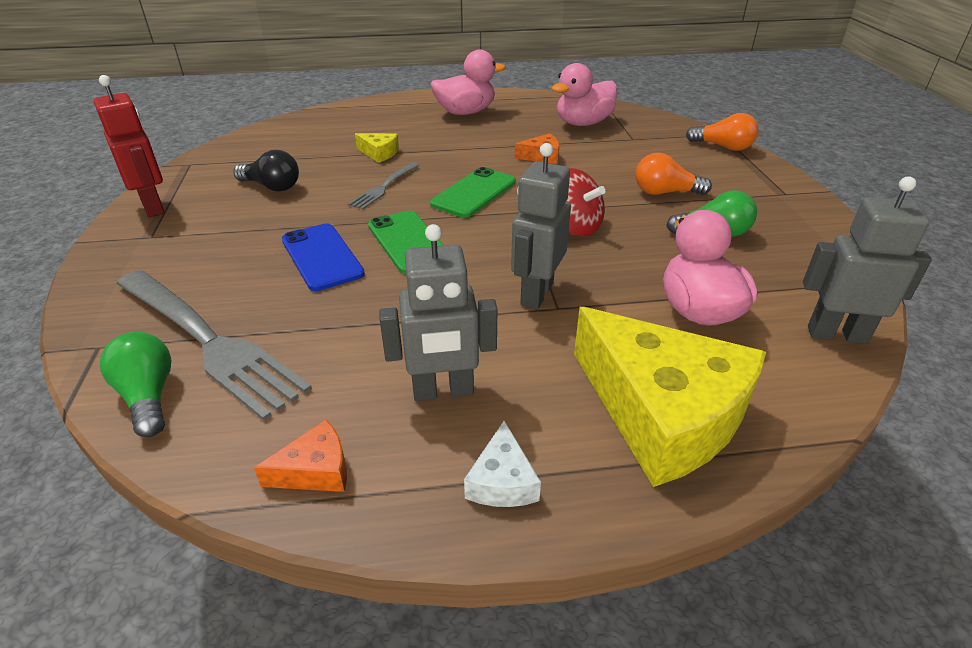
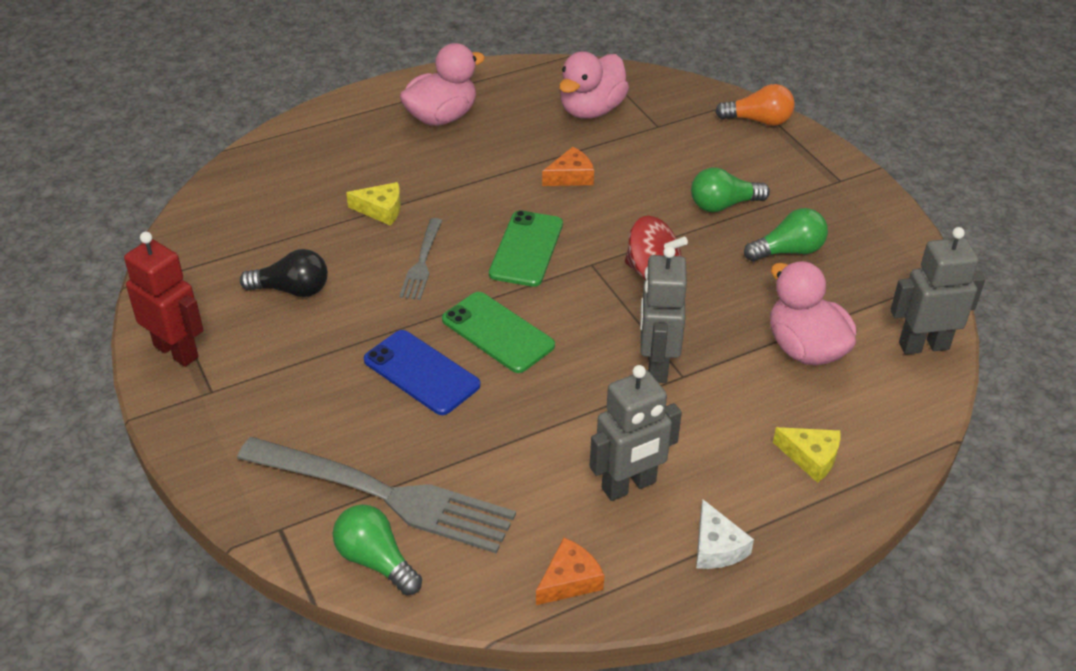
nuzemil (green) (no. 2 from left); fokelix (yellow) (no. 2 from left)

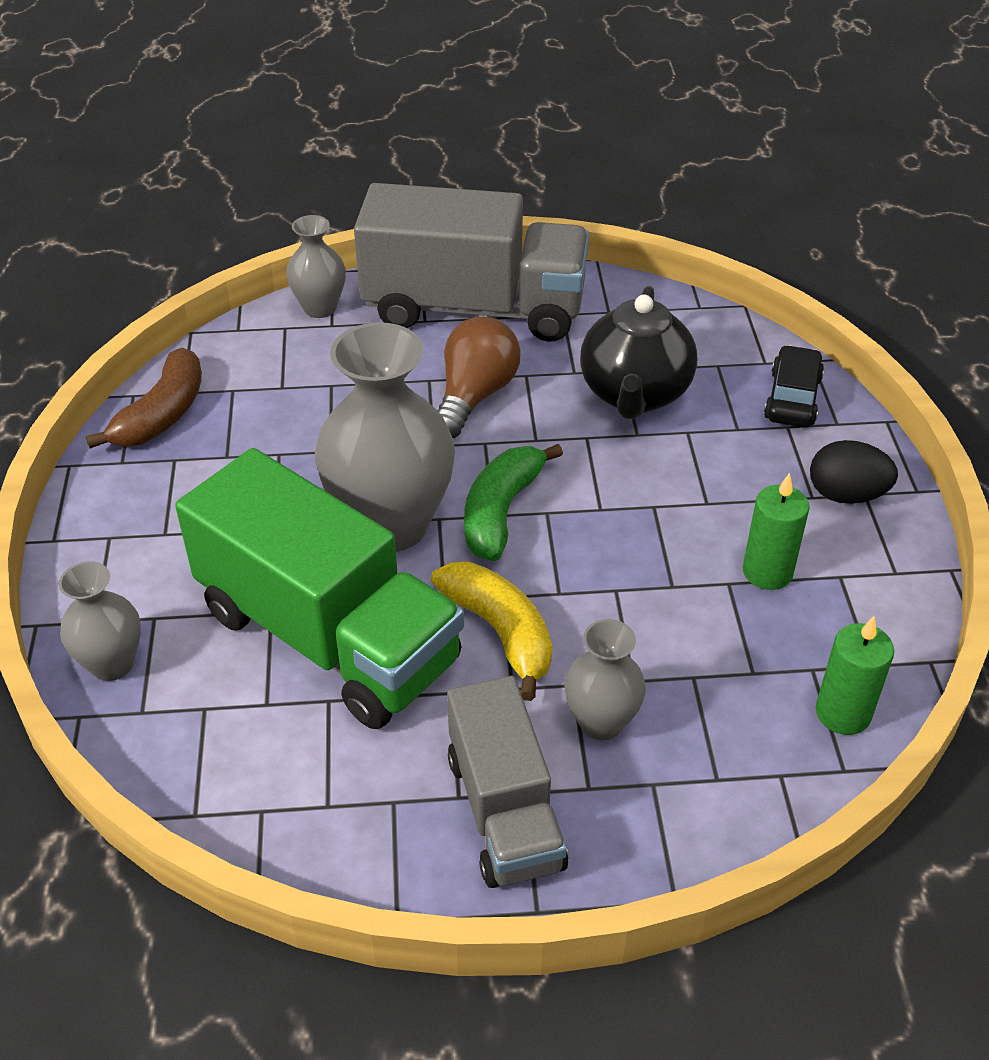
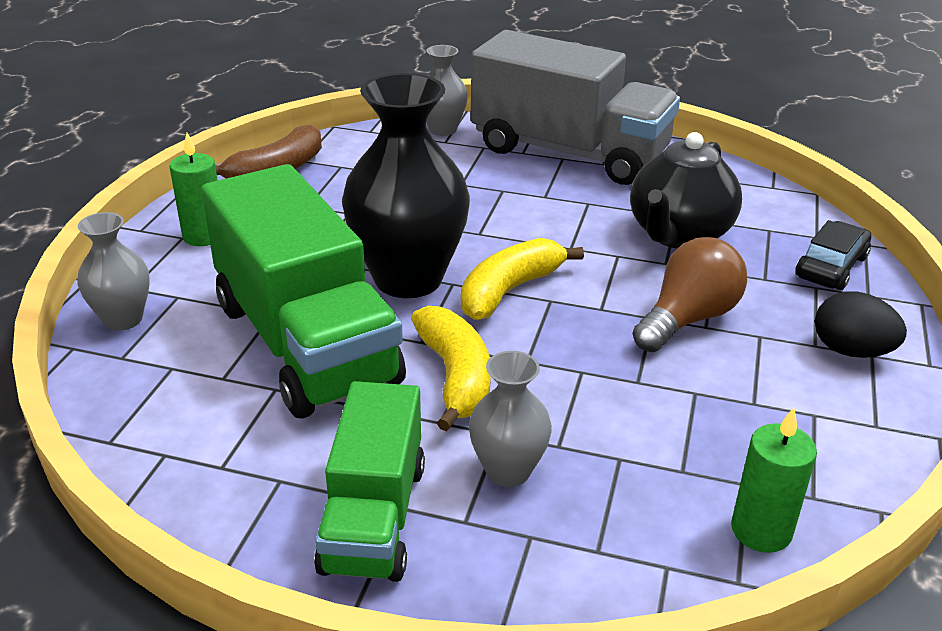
nuzemil (brown); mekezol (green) (no. 1 from left); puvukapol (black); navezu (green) (no. 2 from left); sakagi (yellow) (no. 2 from left)

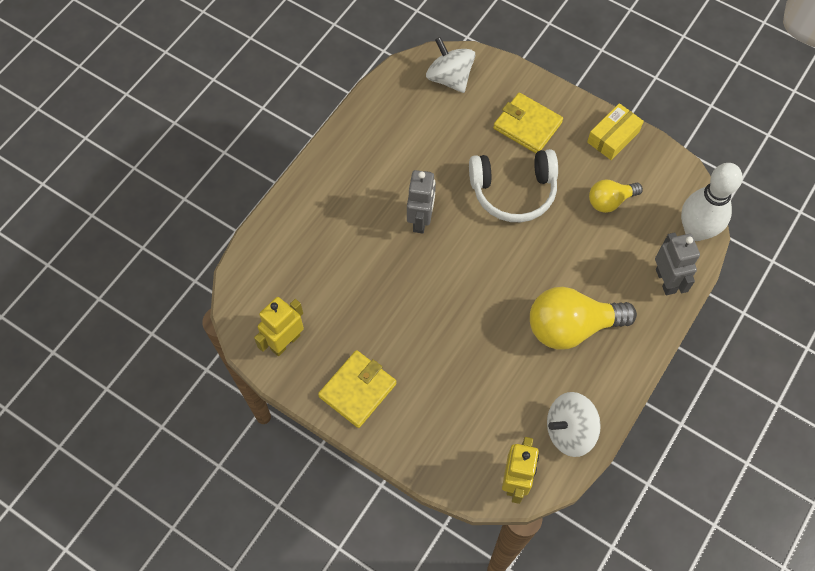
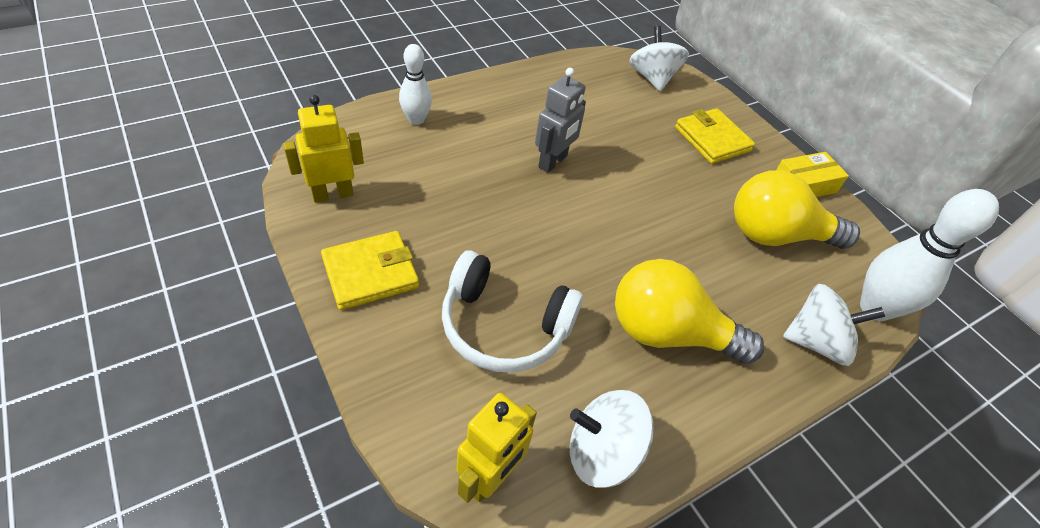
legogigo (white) (no. 1 from left); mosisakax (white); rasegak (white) (no. 3 from left); nuzemil (yellow) (no. 2 from left)

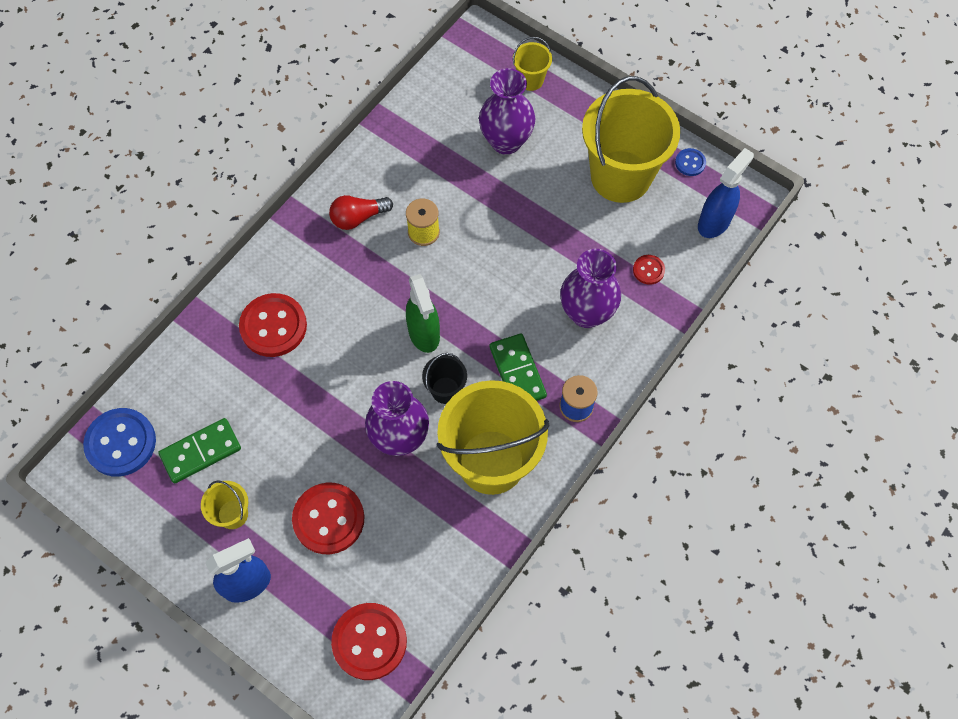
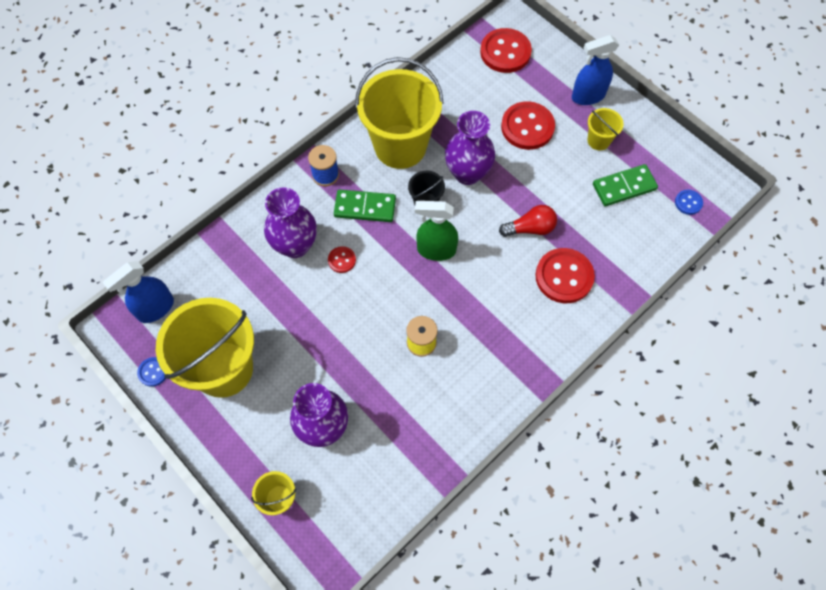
nuzemil (red); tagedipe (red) (no. 1 from left); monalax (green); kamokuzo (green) (no. 1 from left); tagedipe (blue) (no. 2 from left)

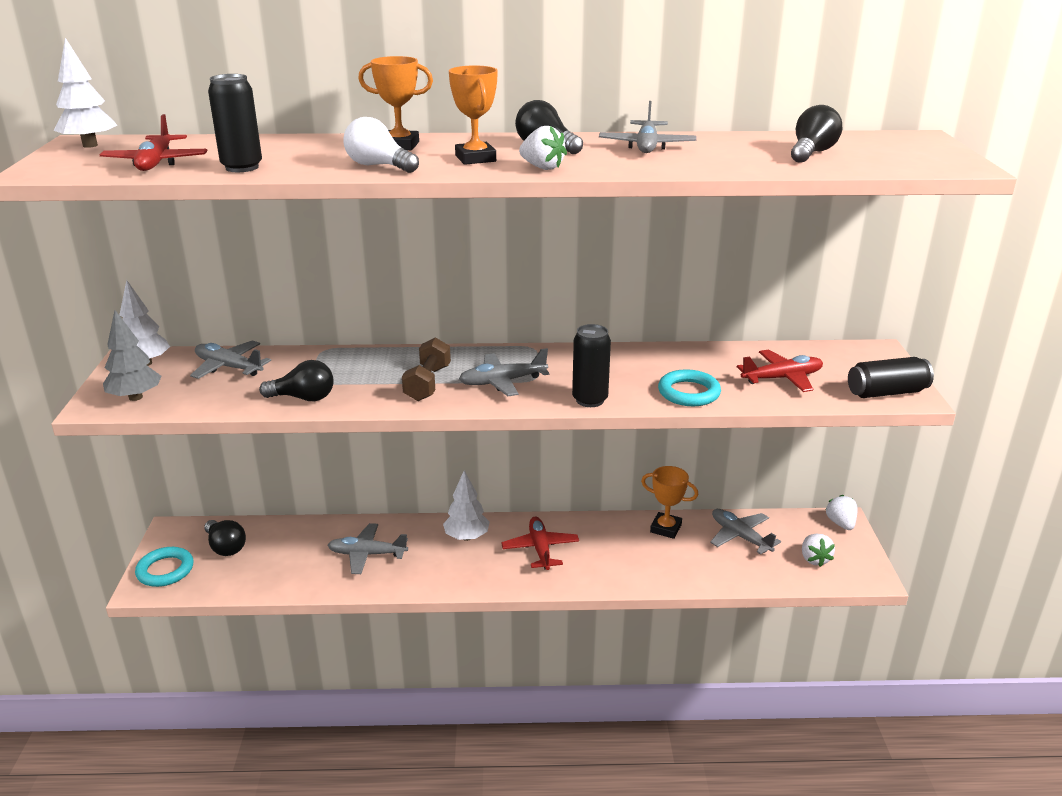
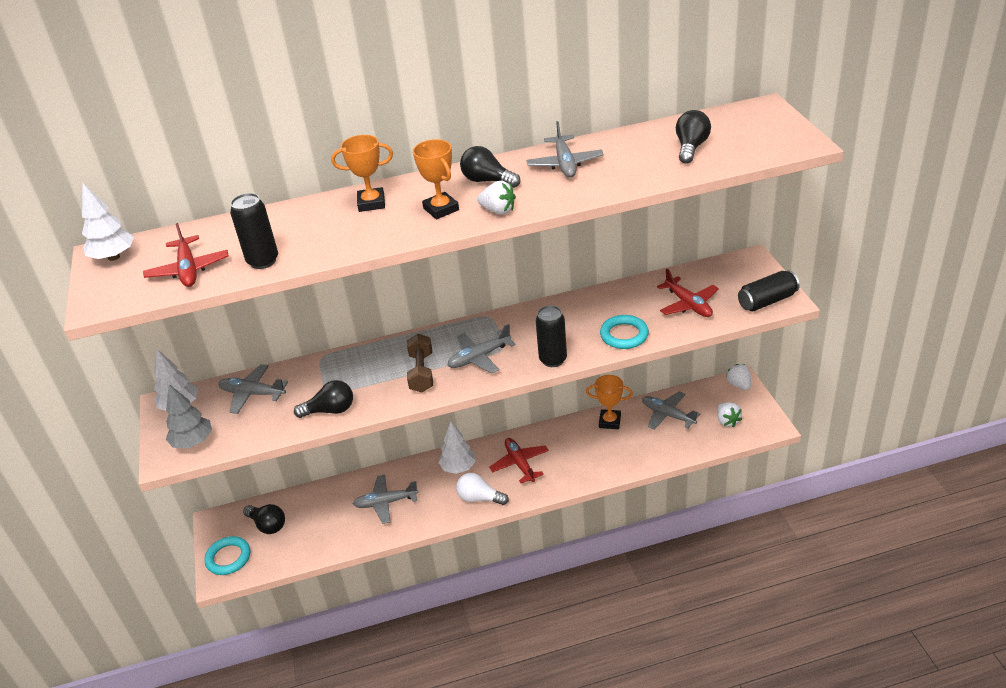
nuzemil (white); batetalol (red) (no. 3 from left)

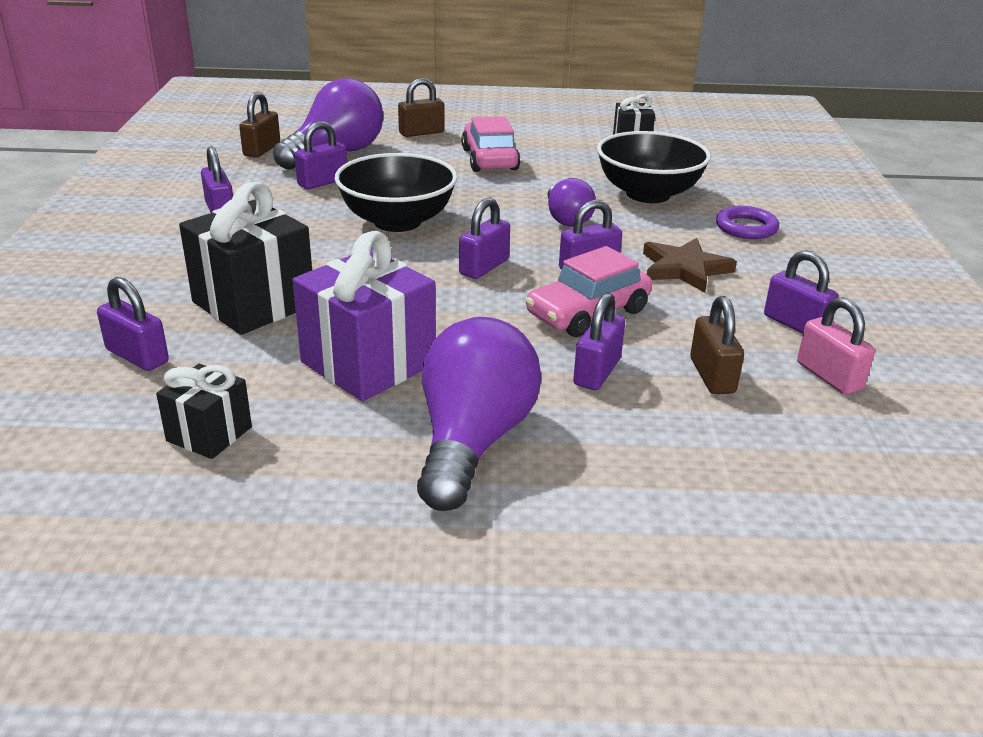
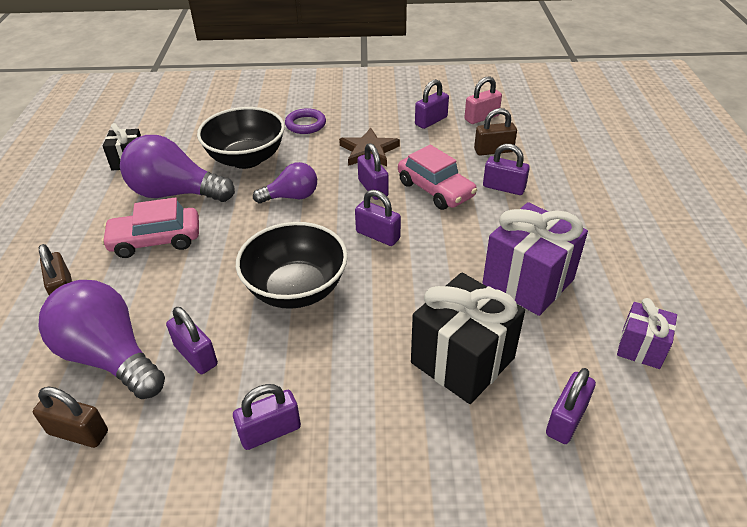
nuzemil (purple) (no. 2 from left); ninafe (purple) (no. 2 from left)

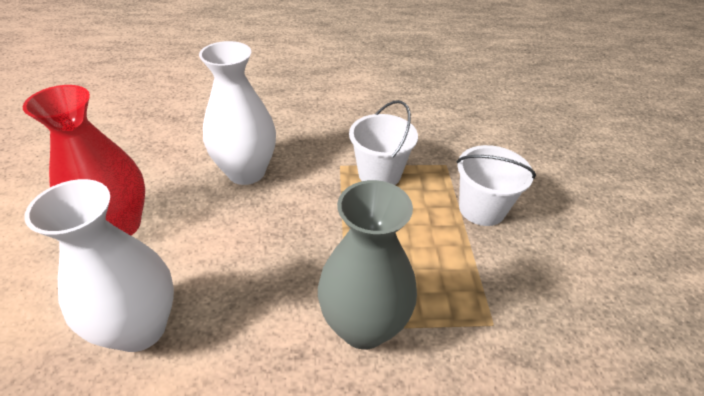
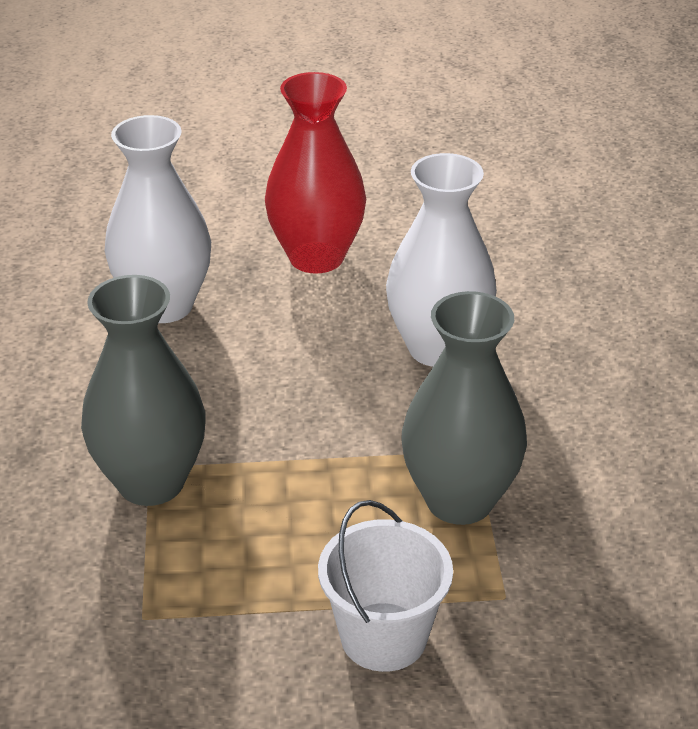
puvukapol (grey) (no. 2 from left)

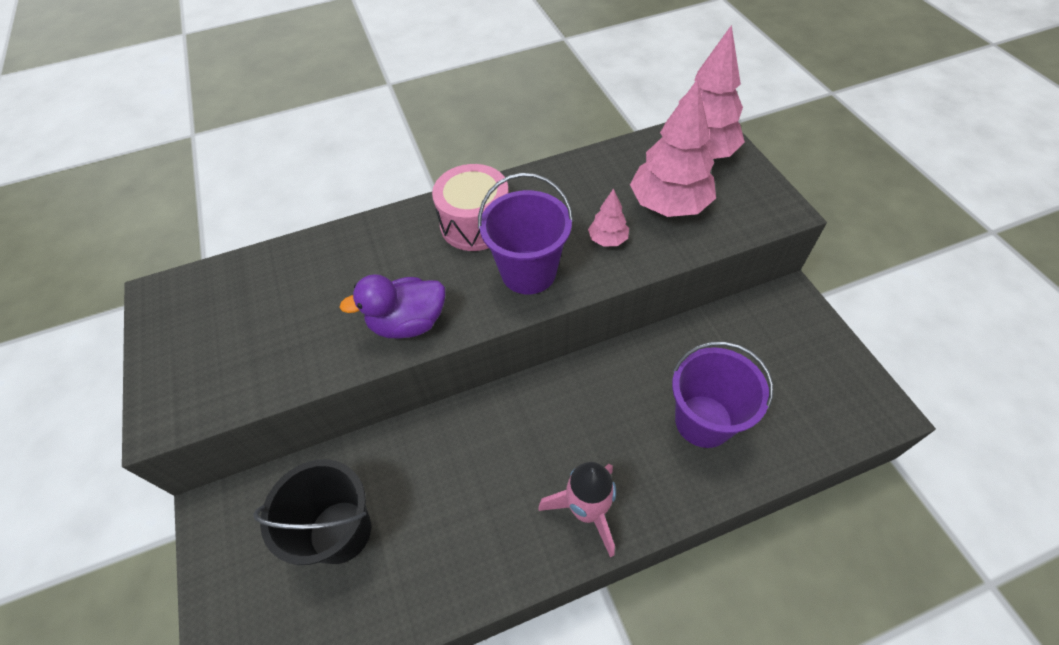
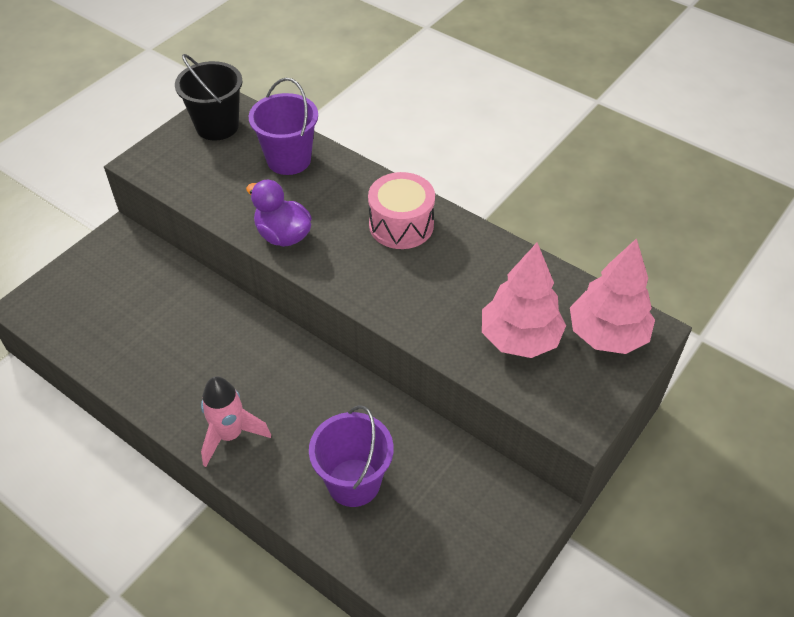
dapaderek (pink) (no. 1 from left in the first image); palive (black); palive (purple) (no. 1 from left)

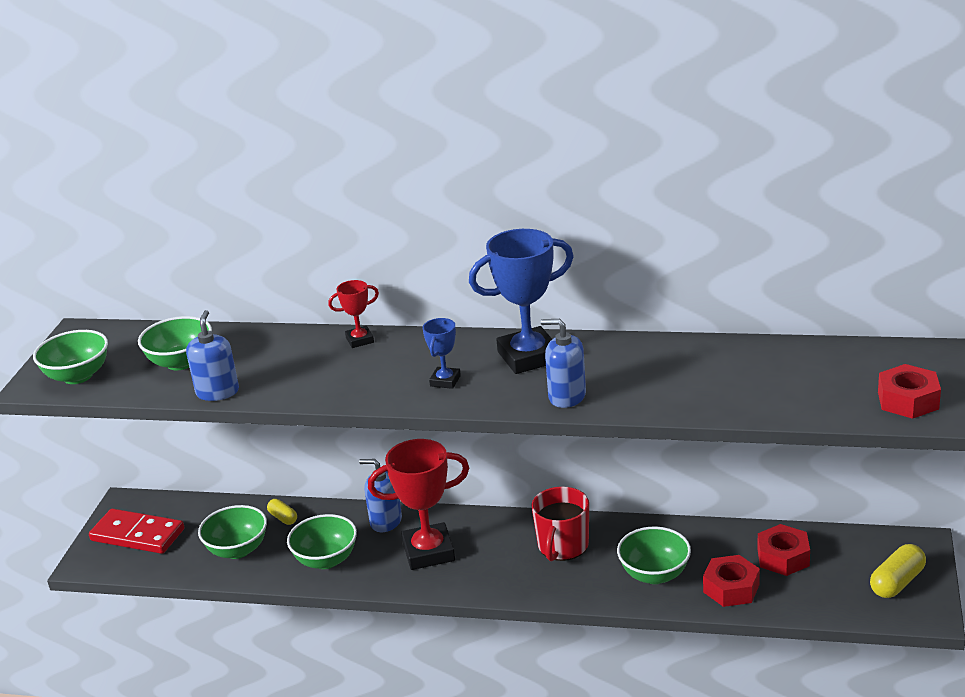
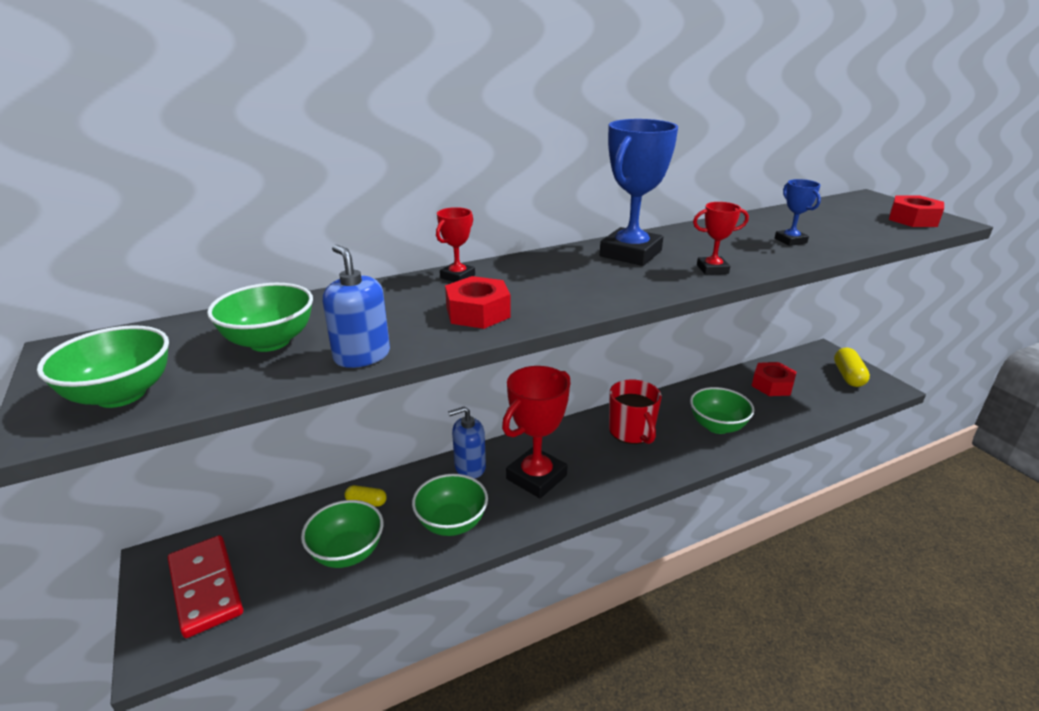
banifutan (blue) (no. 2 from left); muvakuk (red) (no. 1 from left); banifutan (red) (no. 3 from left); kamokuzo (red)

